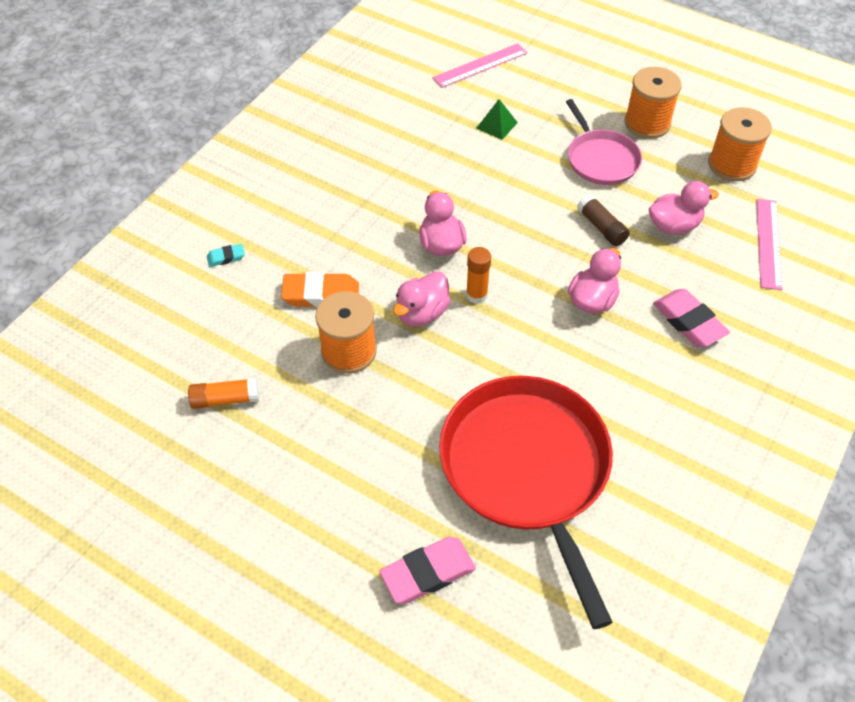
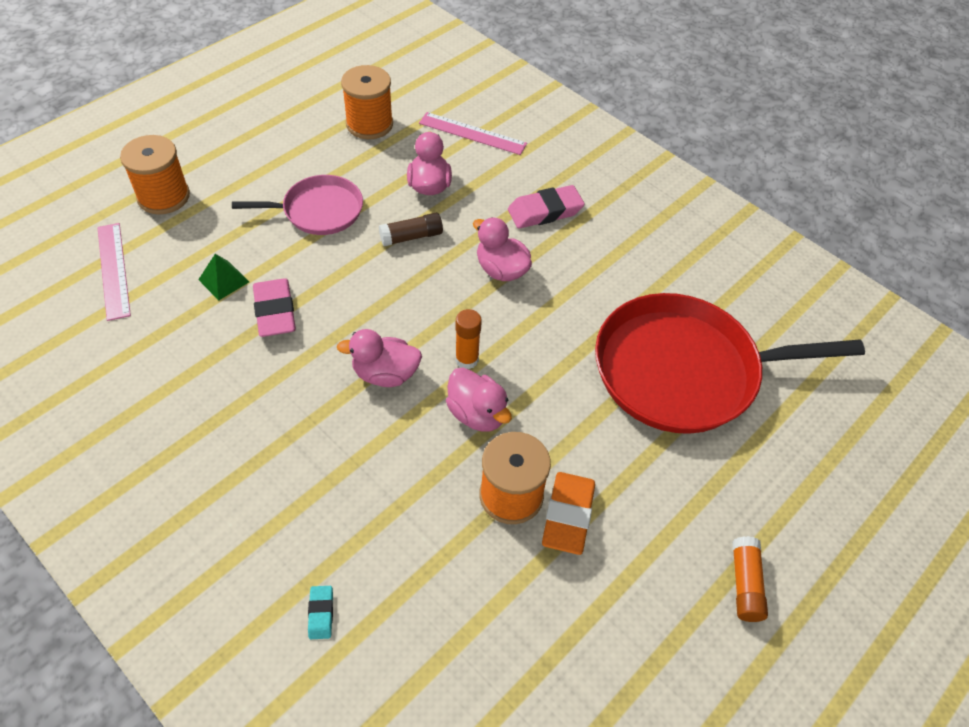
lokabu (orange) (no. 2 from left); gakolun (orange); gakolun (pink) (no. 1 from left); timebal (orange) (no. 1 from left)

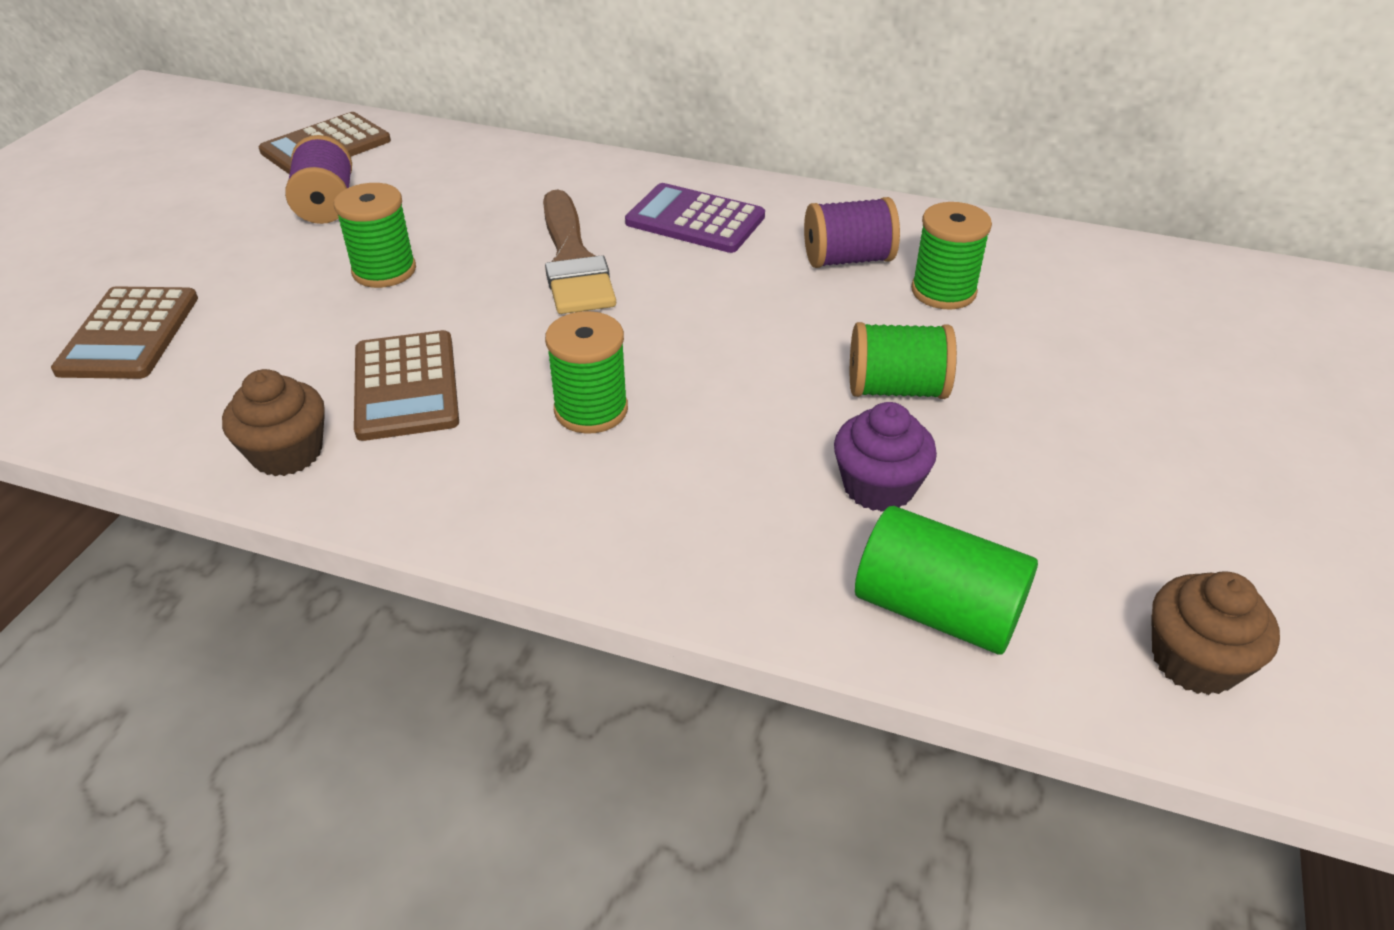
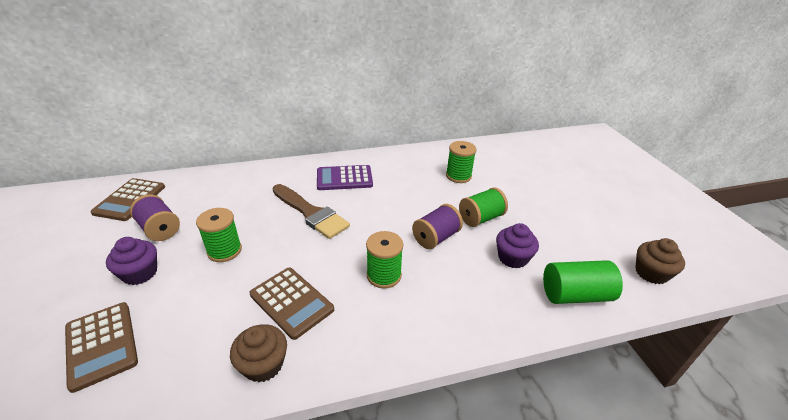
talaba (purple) (no. 1 from left); timebal (purple) (no. 2 from left)

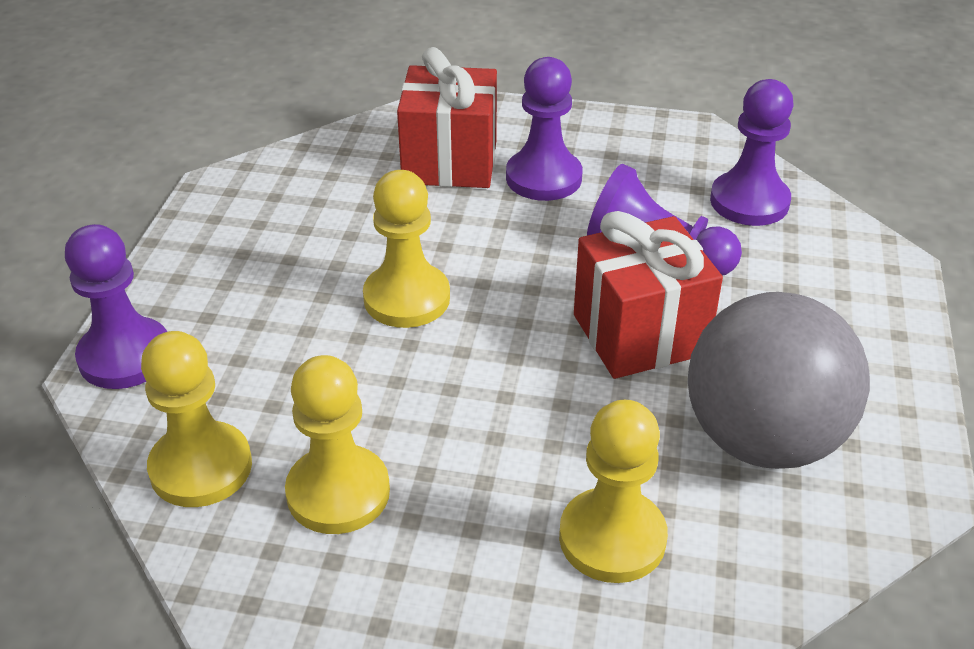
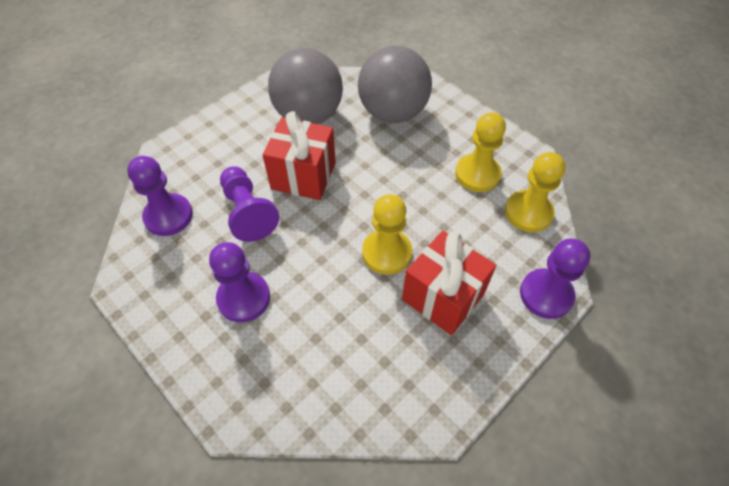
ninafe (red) (no. 2 from left); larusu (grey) (no. 2 from left)

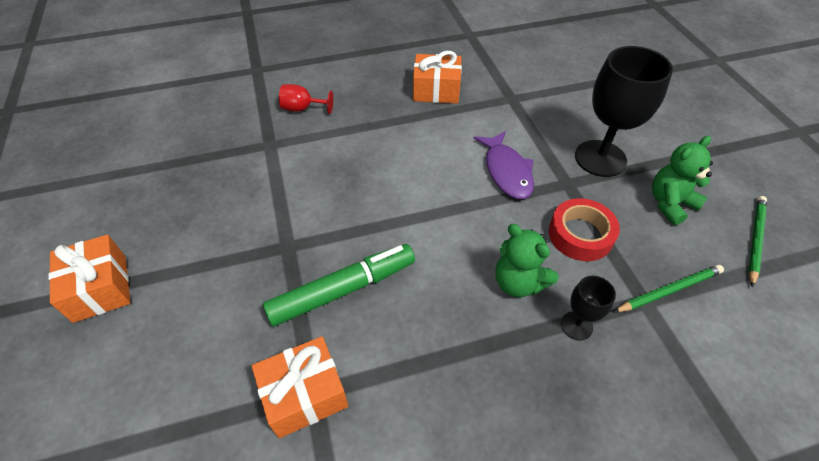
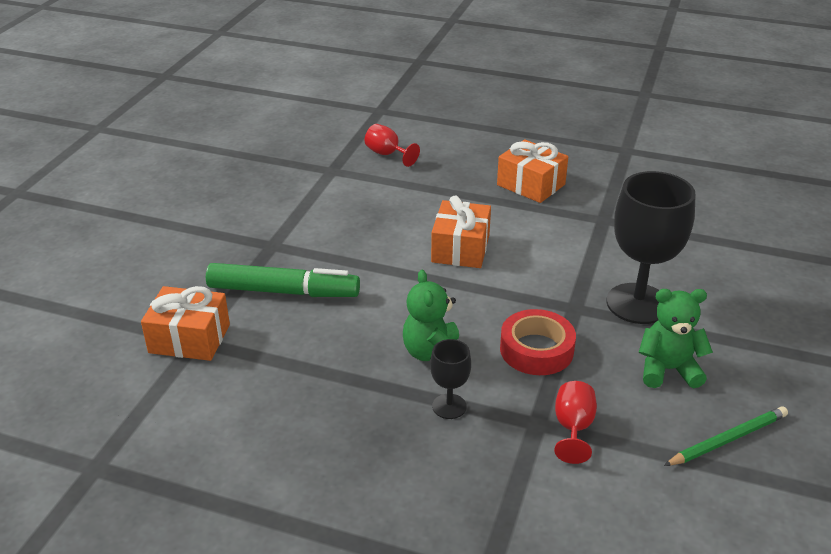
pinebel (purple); ninafe (orange) (no. 2 from left); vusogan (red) (no. 2 from left)

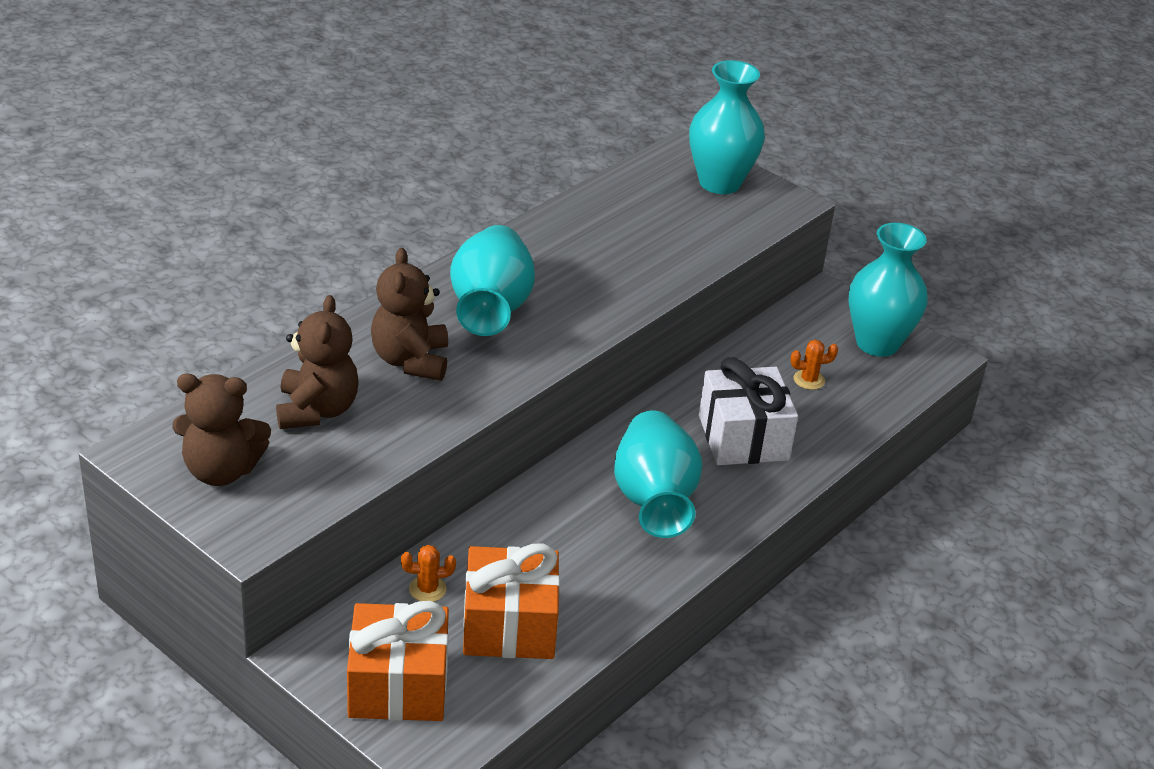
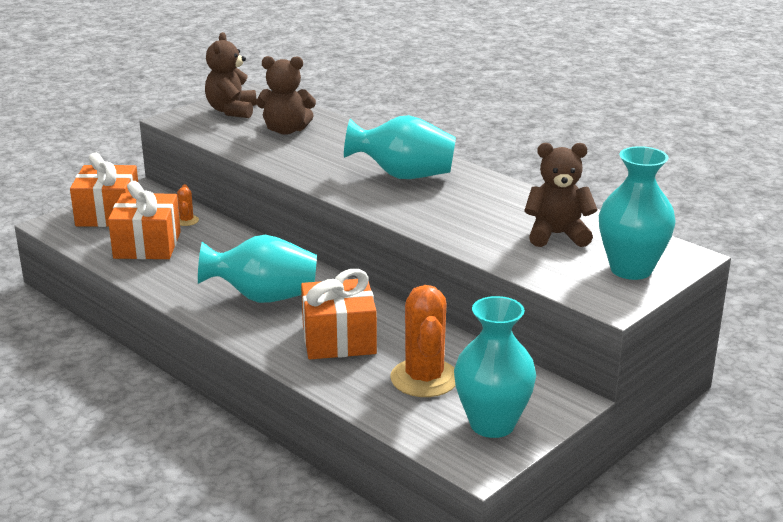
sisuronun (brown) (no. 3 from left); ninafe (orange) (no. 3 from left); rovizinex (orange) (no. 2 from left)

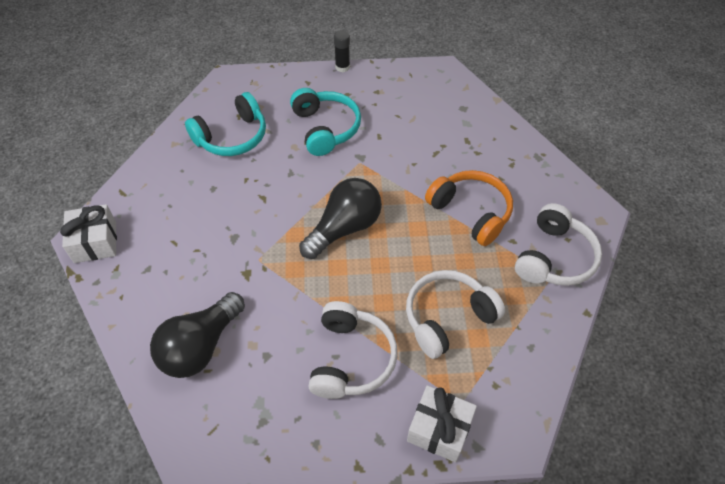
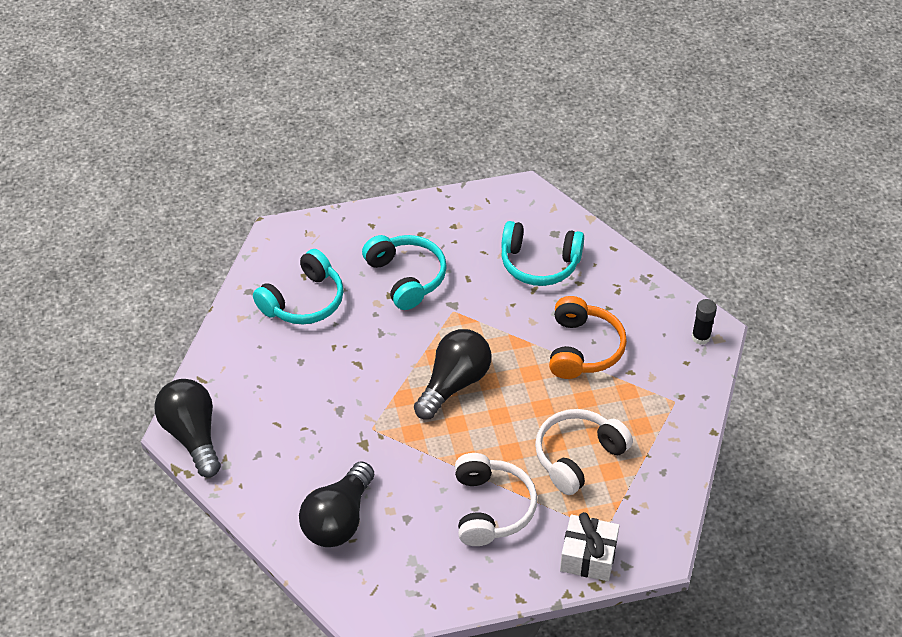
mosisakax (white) (no. 3 from left in the first image); mosisakax (turquoise) (no. 3 from left); lokabu (black); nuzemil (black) (no. 1 from left); mosisakax (orange)

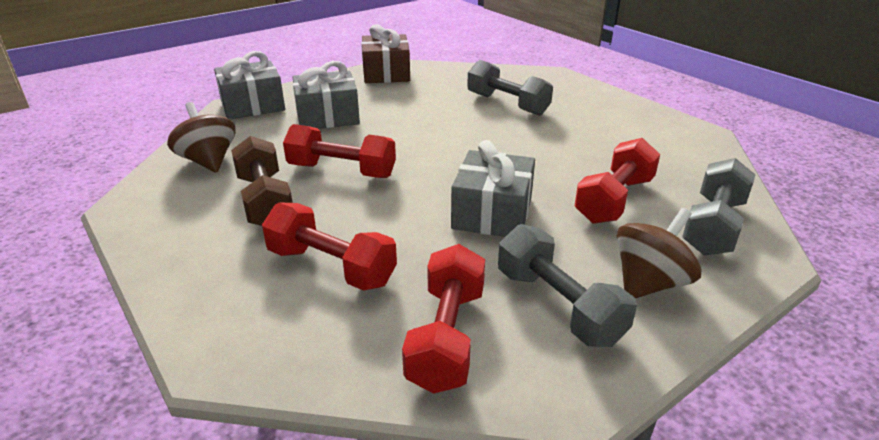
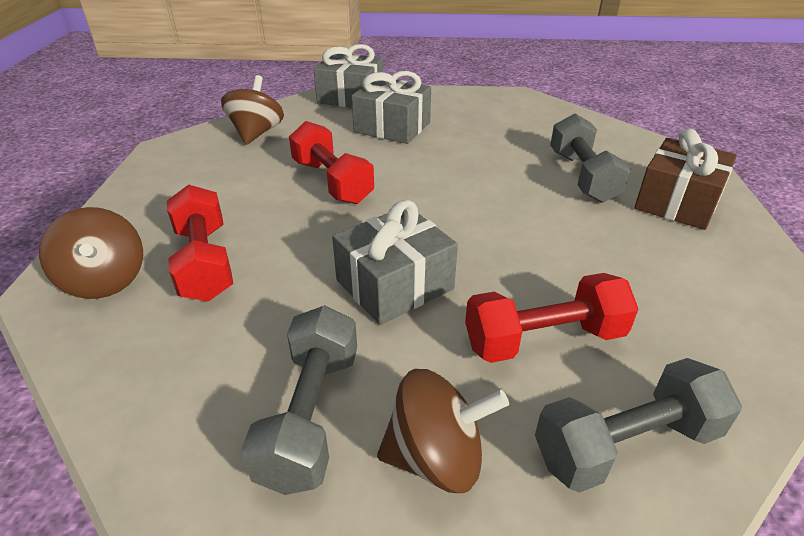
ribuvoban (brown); ribuvoban (red) (no. 3 from left in the first image); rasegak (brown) (no. 1 from left); ninafe (brown)

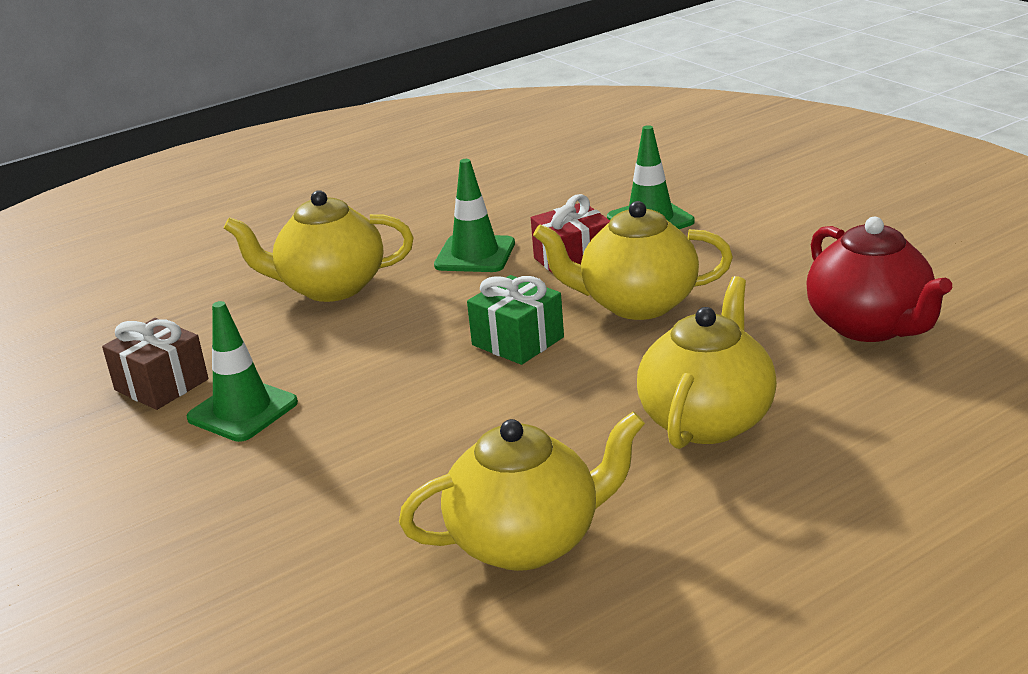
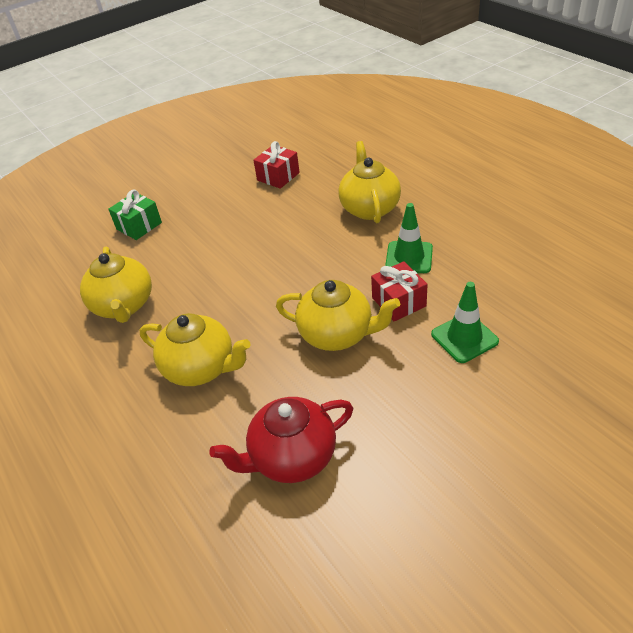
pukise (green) (no. 1 from left in the first image); ninafe (green); ninafe (red) (no. 1 from left); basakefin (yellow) (no. 3 from left)

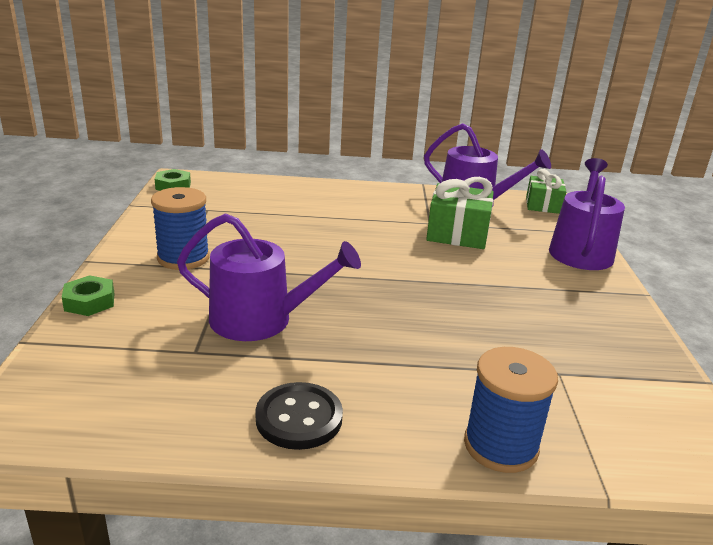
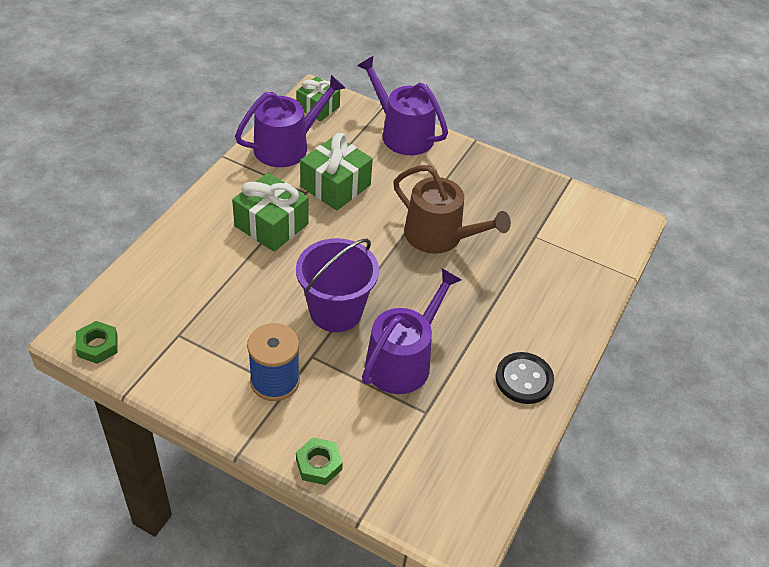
timebal (blue) (no. 2 from left in the first image); ninafe (green) (no. 1 from left); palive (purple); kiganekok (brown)

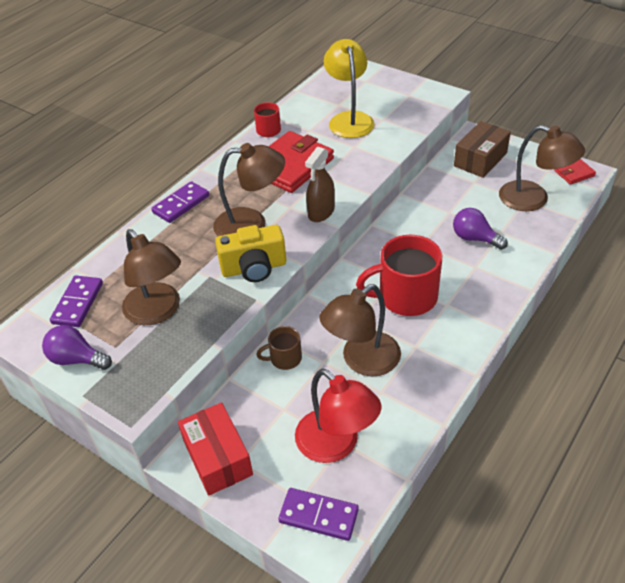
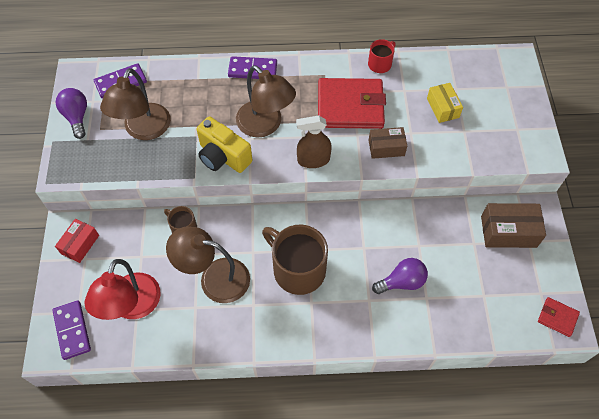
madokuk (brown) (no. 4 from left in the first image); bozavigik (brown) (no. 1 from left); bozavigik (yellow); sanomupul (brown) (no. 2 from left); nuzemil (purple) (no. 2 from left); bozavigik (red)

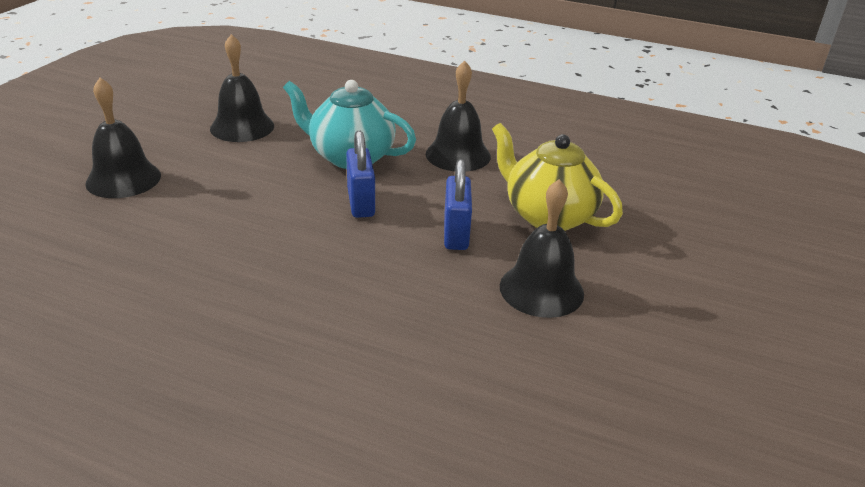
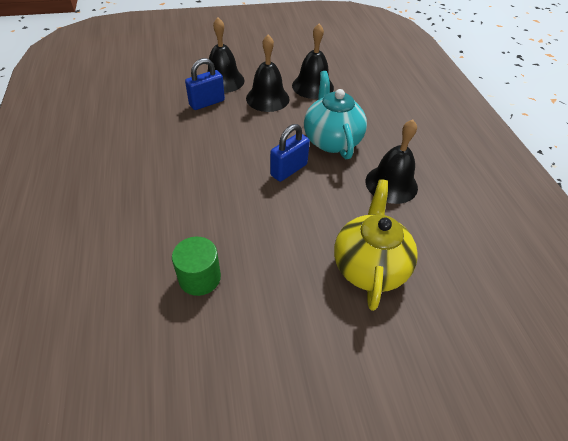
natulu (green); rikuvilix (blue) (no. 1 from left); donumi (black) (no. 2 from left)

